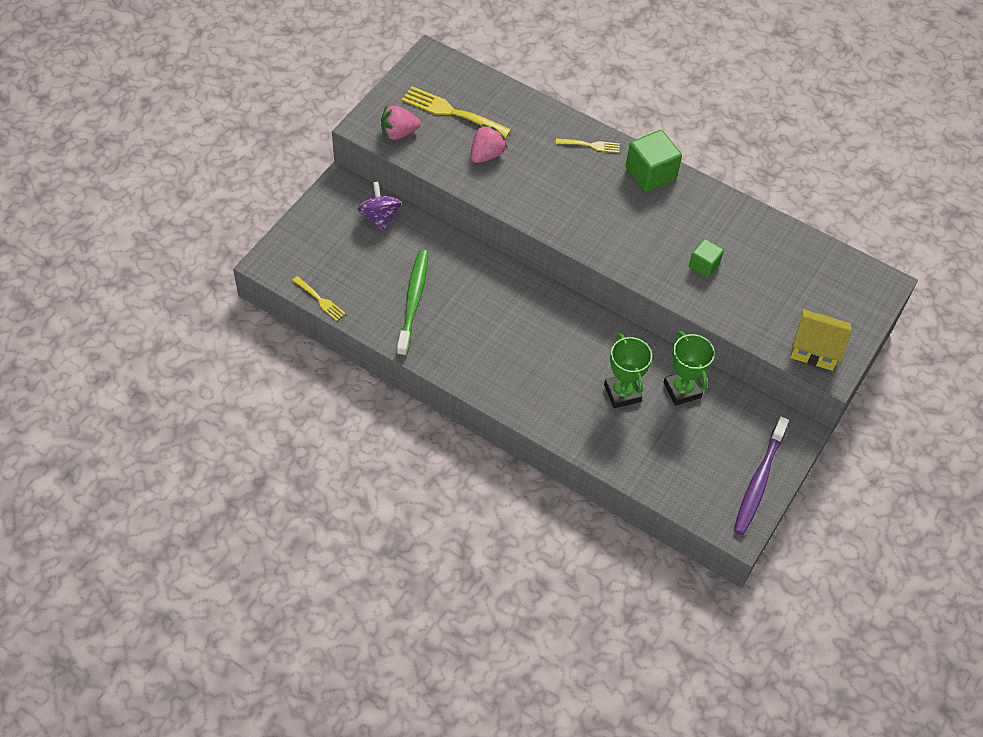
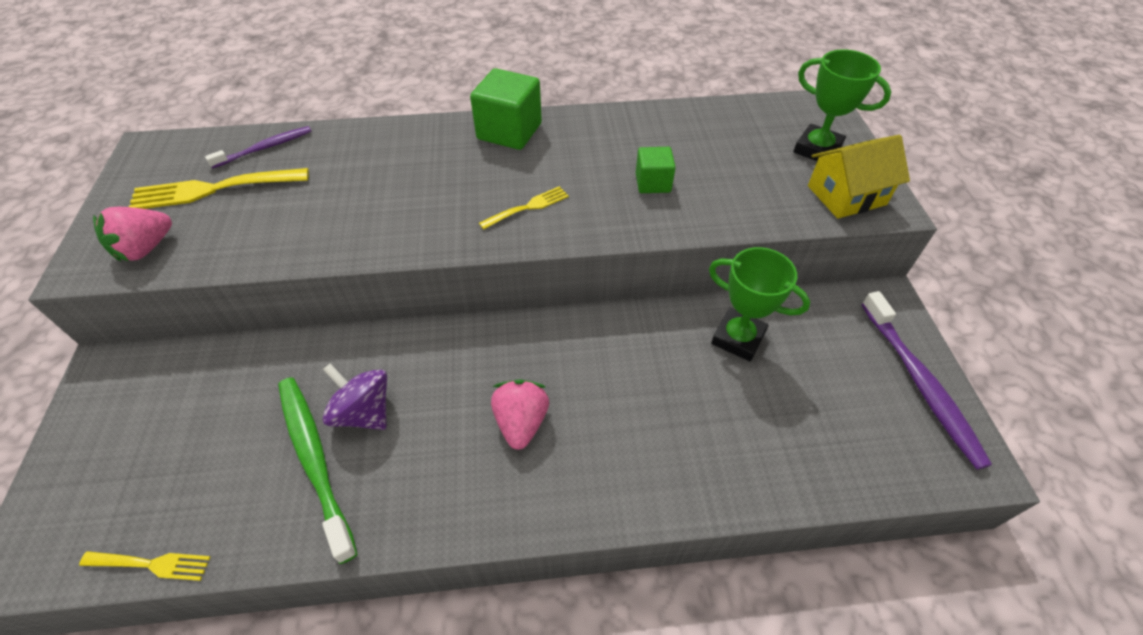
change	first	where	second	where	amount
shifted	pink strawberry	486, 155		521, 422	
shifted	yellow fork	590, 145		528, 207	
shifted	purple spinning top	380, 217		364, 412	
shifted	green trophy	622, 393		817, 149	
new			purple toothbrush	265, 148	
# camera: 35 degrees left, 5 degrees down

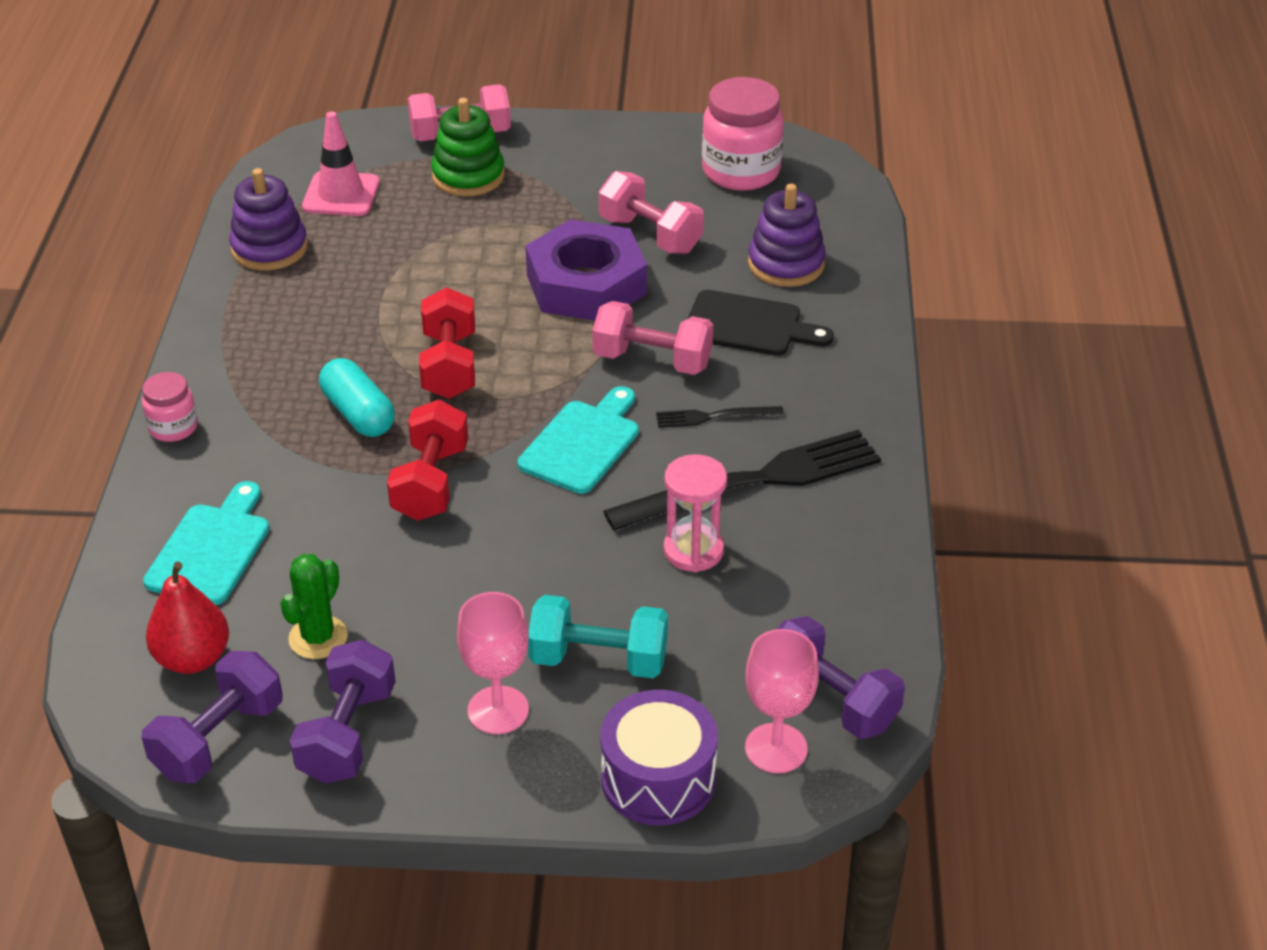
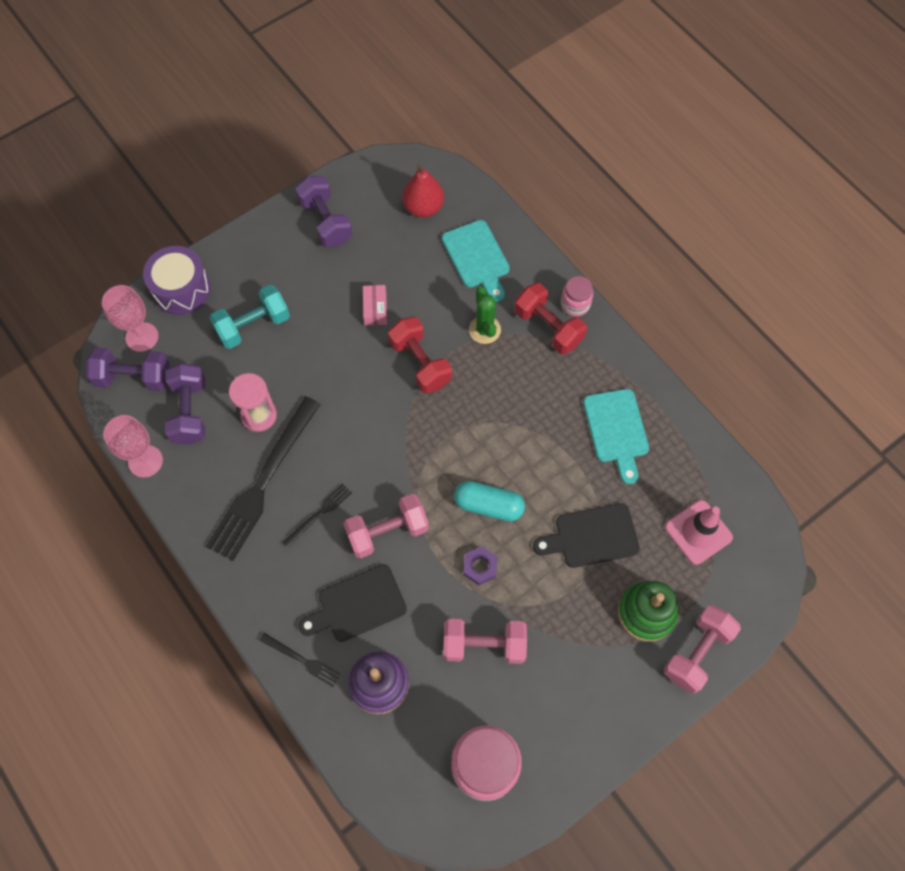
change	first	where	second	where	amount
gone	purple stacking toy	269, 248			
scaled	purple nut	586, 284		480, 567	x0.41
shifted	red dumbbell	449, 365		548, 327	
shifted	turquoise capsule	358, 414		488, 505	
shifted	turquoise cutting board	583, 443		616, 430	
shifted	green cactus	318, 638		484, 330	
shifted	pink goblet	498, 710		145, 461	
shifted	purple dumbbell	218, 739		190, 412	
new			pink box	375, 309	
new			black cutting board	591, 536	
new			black fork	302, 660	
# camera: 140 degrees right, 25 degrees up

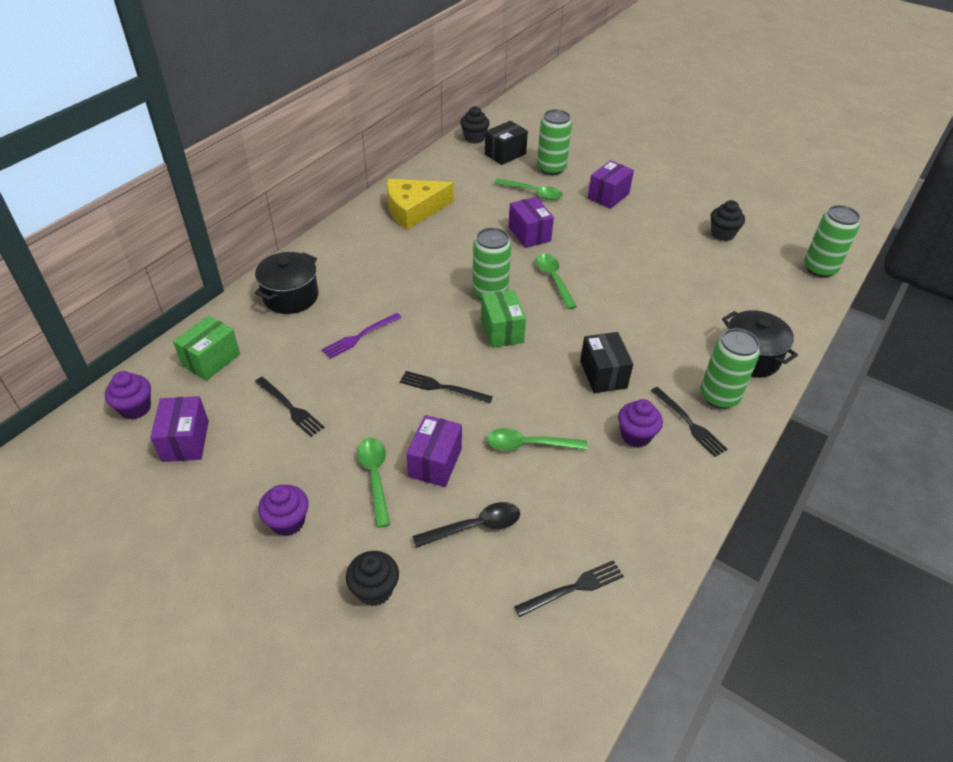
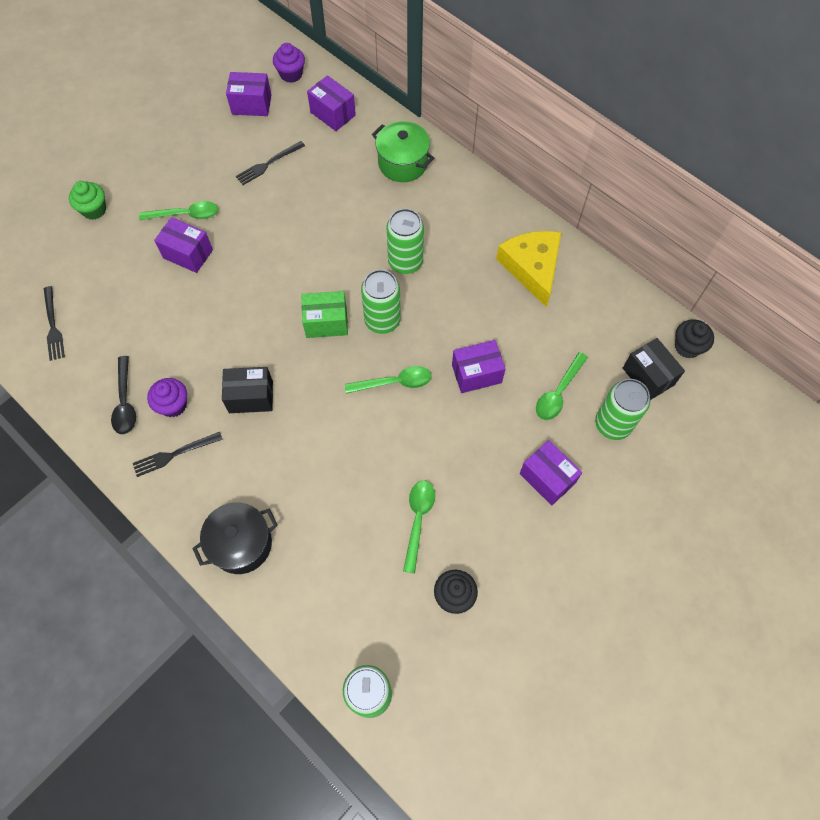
change	first	where	second	where	amount
repainted	black pot	291, 296	green pot	403, 163	
gone	purple fork	359, 336			
repainted	green box	211, 360	purple box	332, 114	
shifted	green can	719, 396		405, 262	
gone	black fork	442, 387			
shifted	green spoon	529, 445		418, 520	
gone	purple cupcake	288, 522			
shifted	black spoon	475, 526		125, 402	
repainted	black cupcake	374, 590	green cupcake	94, 210	
# camera: 100 degrees right, 20 degrees up

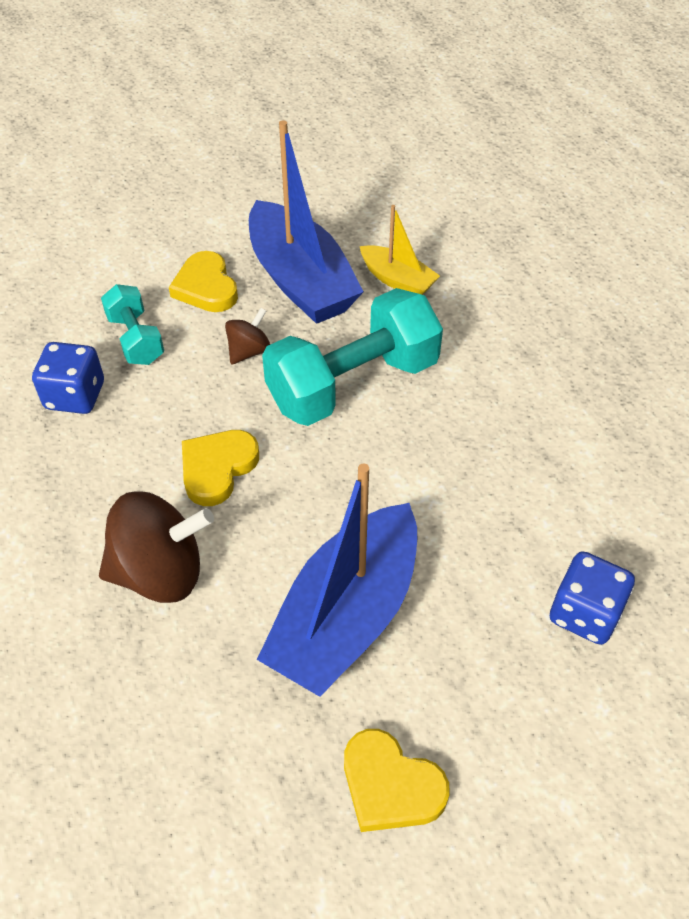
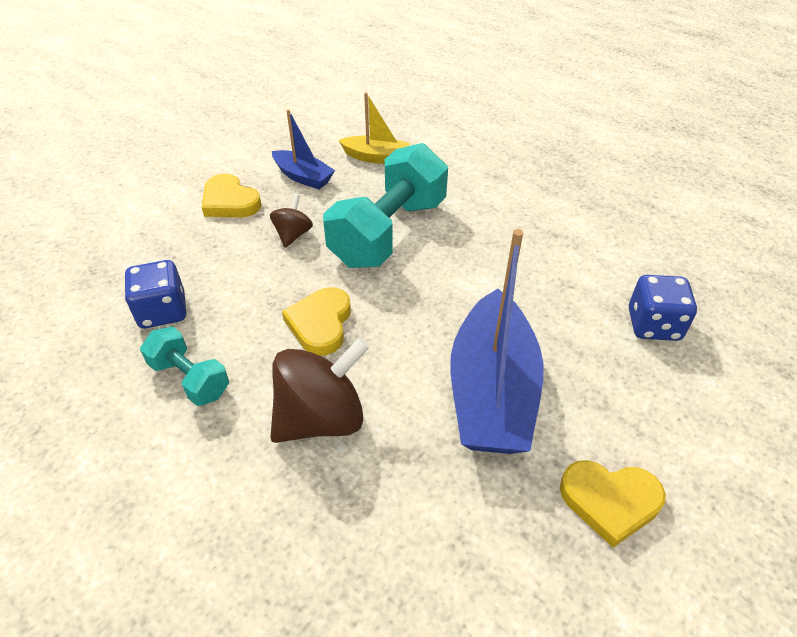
change	first	where	second	where	amount
scaled	blue boat	300, 280		303, 177	x0.52
shifted	turquoise dumbbell	136, 339		190, 378	
# camera: 25 degrees left, 5 degrees down

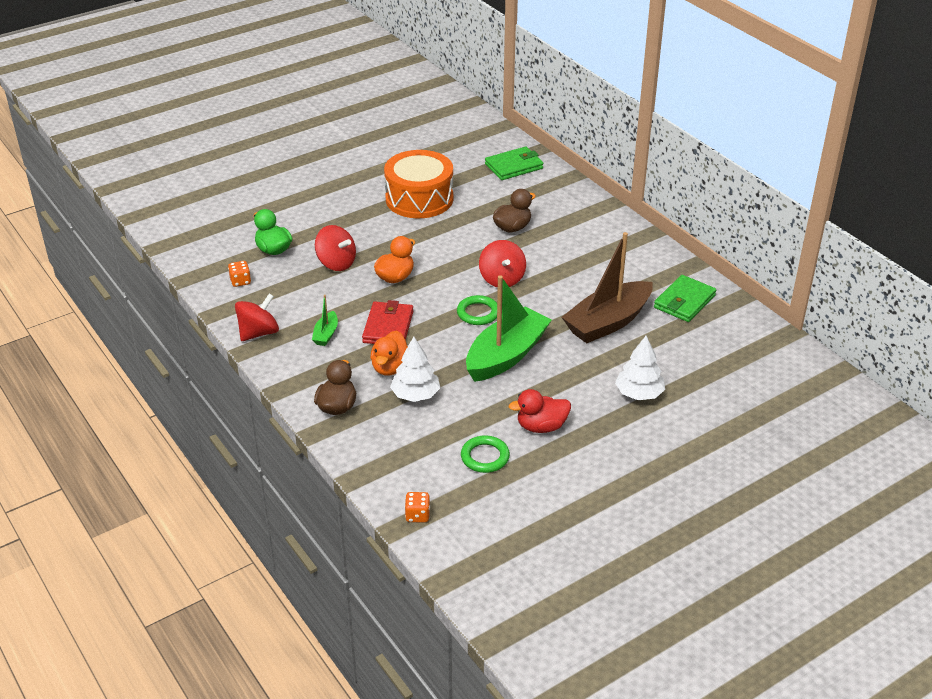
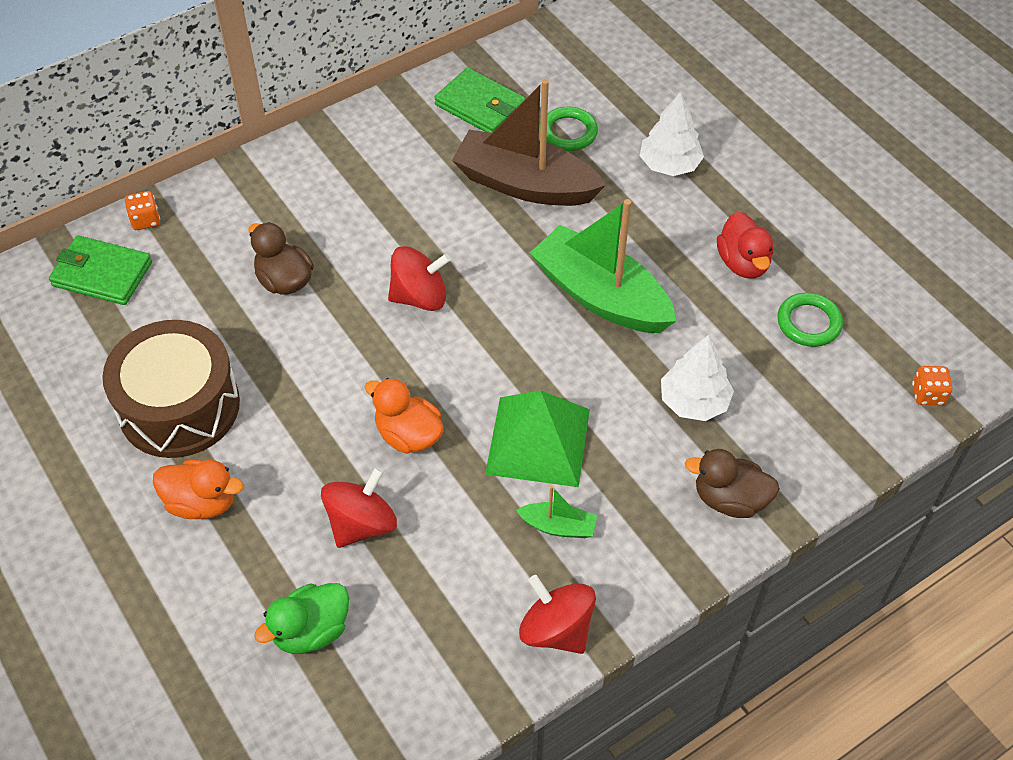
change	first	where	second	where	amount
rotated	green wallet	514, 166		102, 274	45 degrees counterclockwise
repainted	orange drum	419, 199	brown drum	179, 406	
rotated	brown boat	608, 322		525, 184	150 degrees clockwise
shifted	orange dice	240, 281		145, 220	
shifted	green ring	478, 313		568, 132	
swapped	red wallet	388, 327	green pyramid	538, 441	
shifted	orange duck	390, 367		202, 502	
# camera: 90 degrees left, 15 degrees up

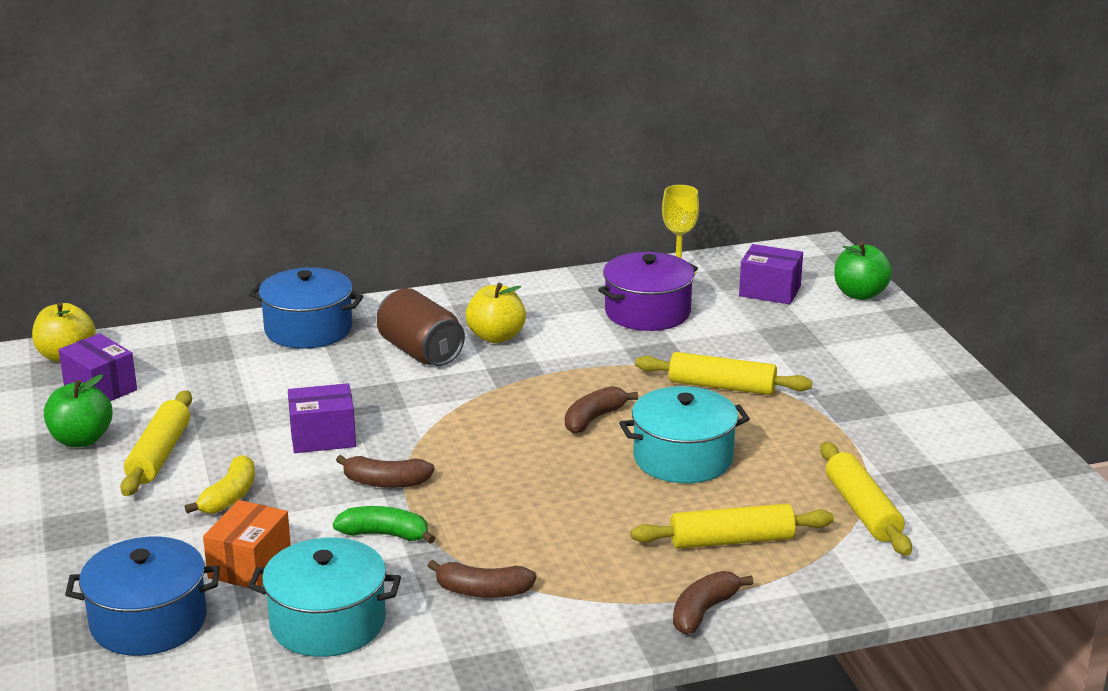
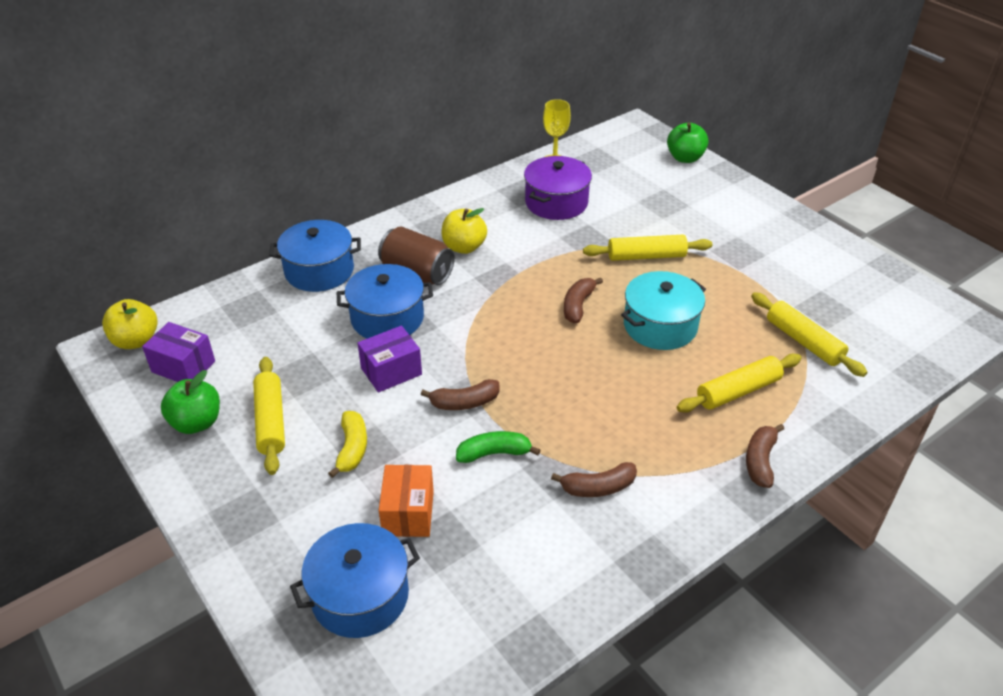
change	first	where	second	where	amount
gone	purple box	770, 291			
gone	turquoise pot	327, 623			
new			blue pot	387, 318	
# camera: 20 degrees left, 15 degrees up

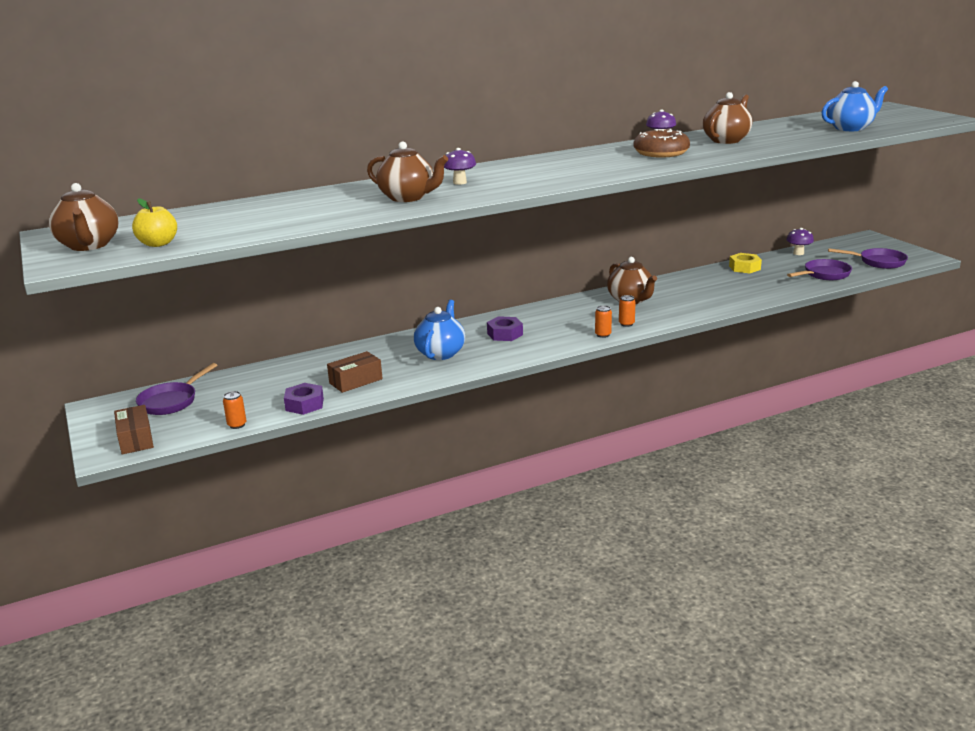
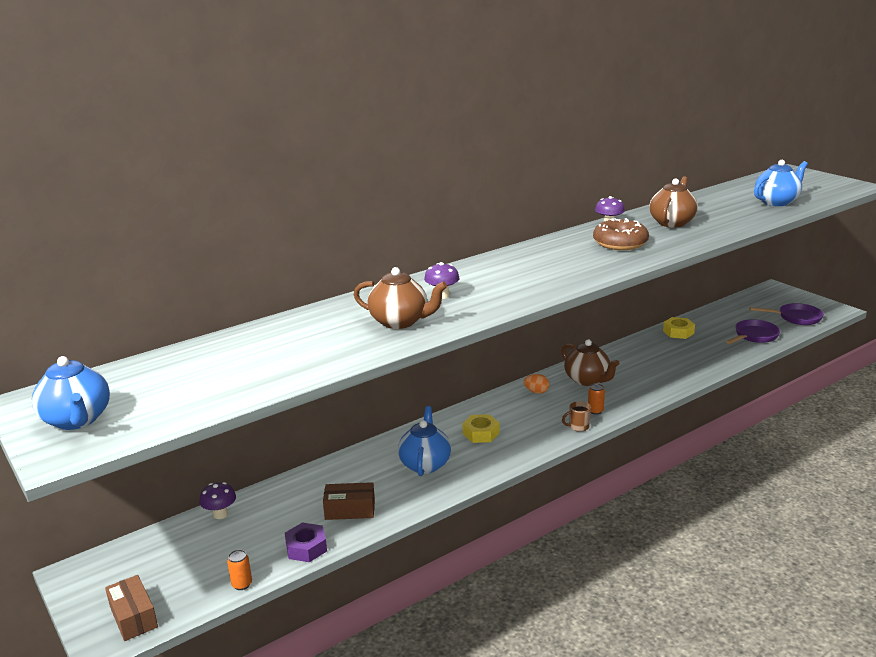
change	first	where	second	where	amount
repainted	brown teapot	89, 245	blue teapot	77, 420	
gone	yellow apple	158, 244			
shifted	purple mushroom	798, 253		220, 514	
swapped	orange can	603, 335	brown mug	578, 427	
repainted	purple nut	505, 334	yellow nut	481, 433	
rotated	brown box	356, 381		350, 510	45 degrees clockwise
gone	purple pan	171, 401			
new			orange egg	536, 392	
# camera: 10 degrees left, 0 degrees up

